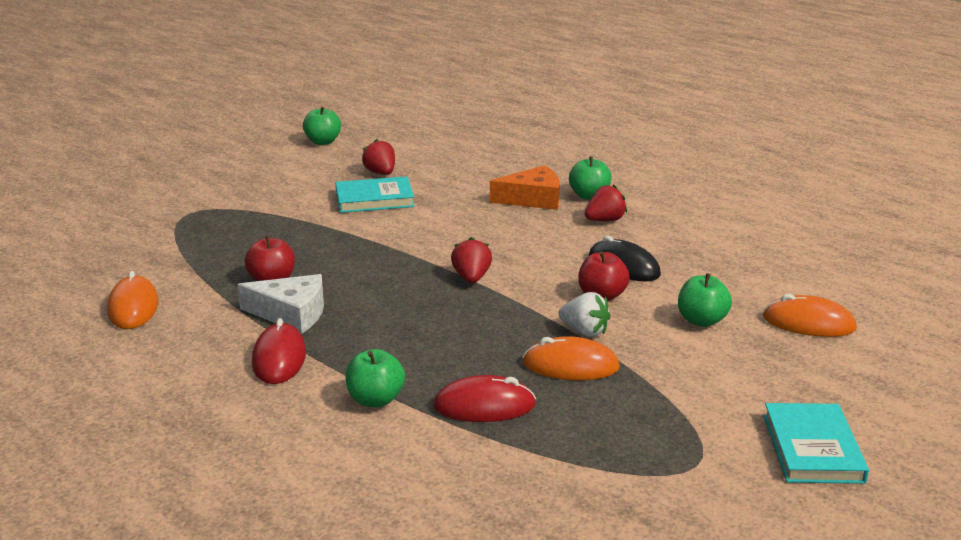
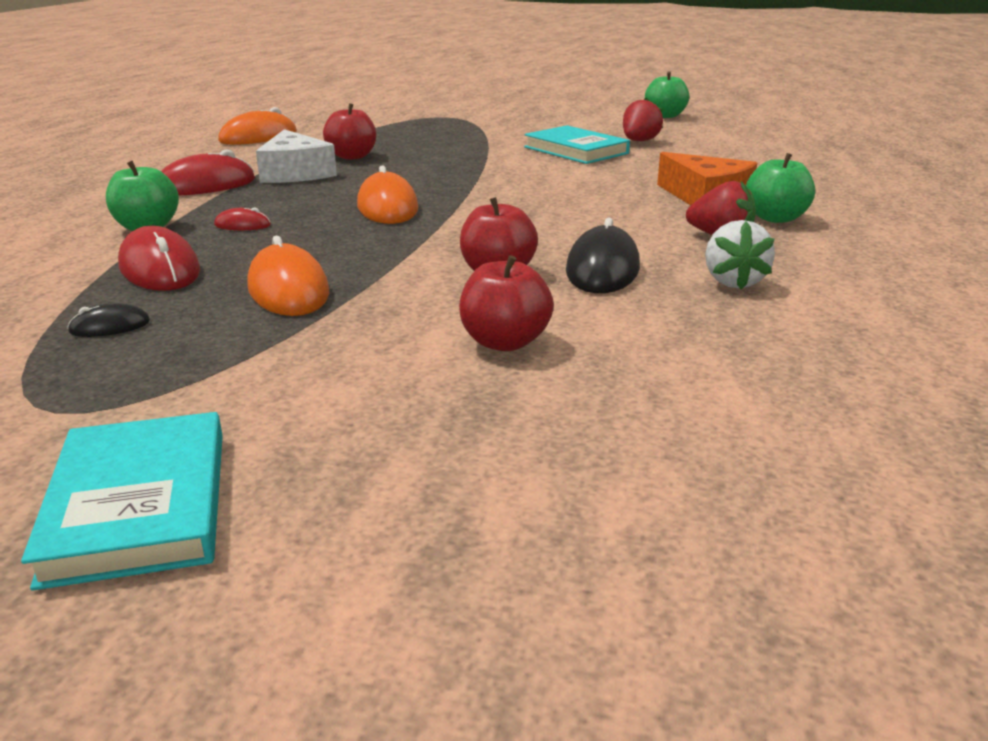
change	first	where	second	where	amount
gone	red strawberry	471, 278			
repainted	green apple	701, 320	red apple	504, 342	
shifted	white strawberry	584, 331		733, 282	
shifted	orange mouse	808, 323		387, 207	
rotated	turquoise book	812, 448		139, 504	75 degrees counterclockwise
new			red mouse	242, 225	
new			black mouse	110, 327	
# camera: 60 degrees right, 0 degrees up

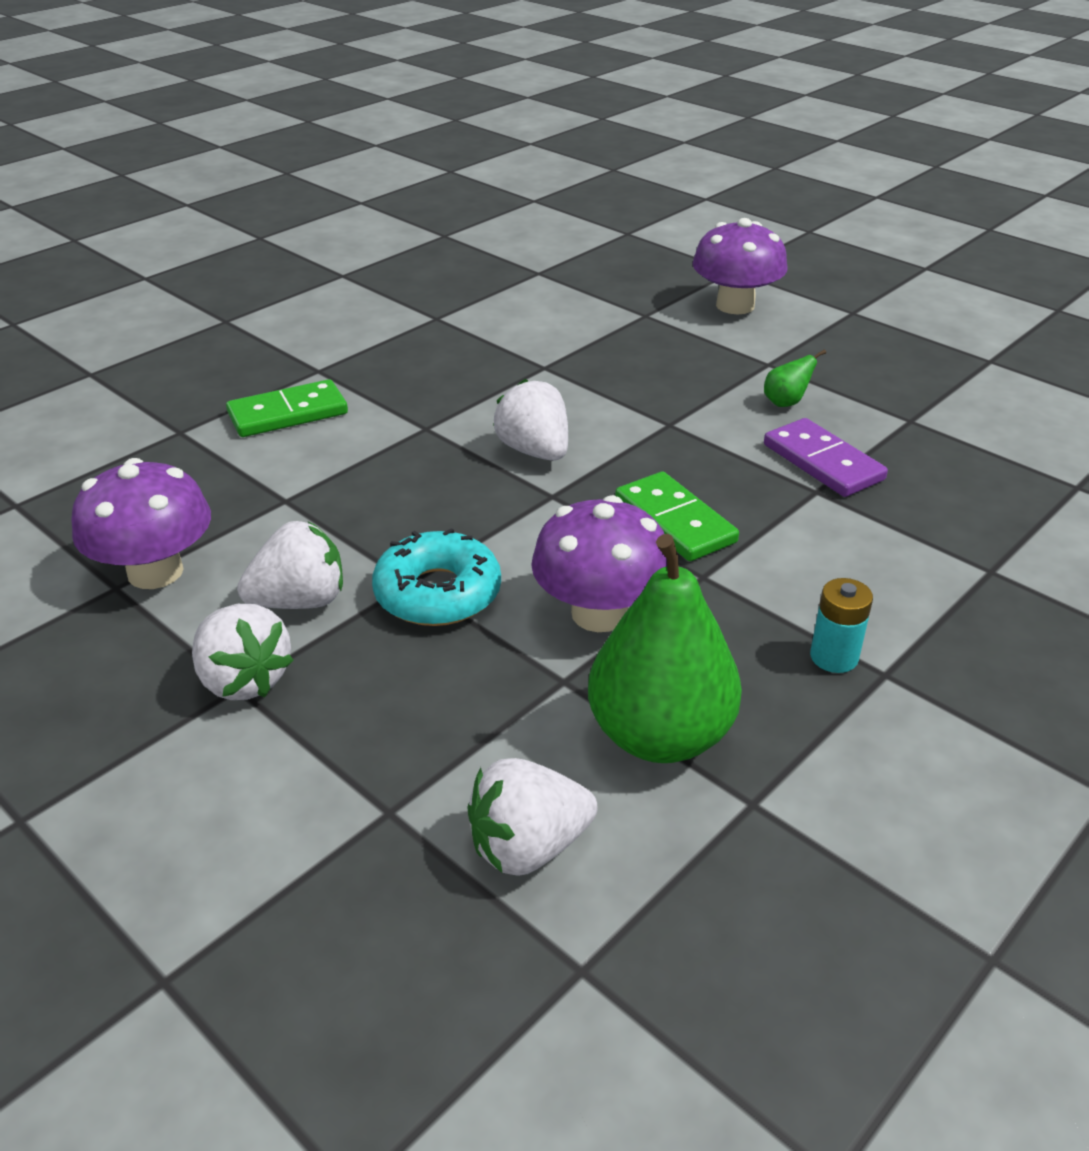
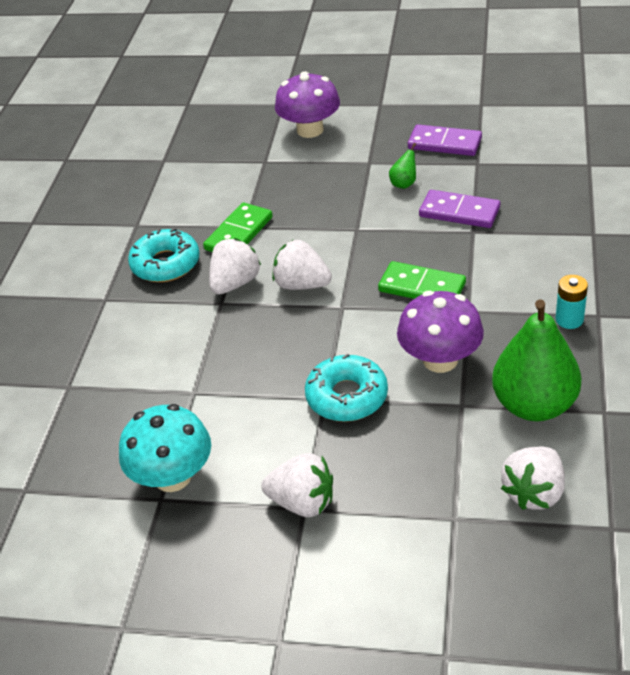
change	first	where	second	where	amount
shifted	green domino	288, 413		238, 233	
repainted	purple mushroom	155, 572	turquoise mushroom	172, 477	
shifted	white strawberry	300, 601		235, 283	
new			purple domino	444, 143	
new			turquoise donut	165, 264	
# camera: 30 degrees left, 5 degrees up

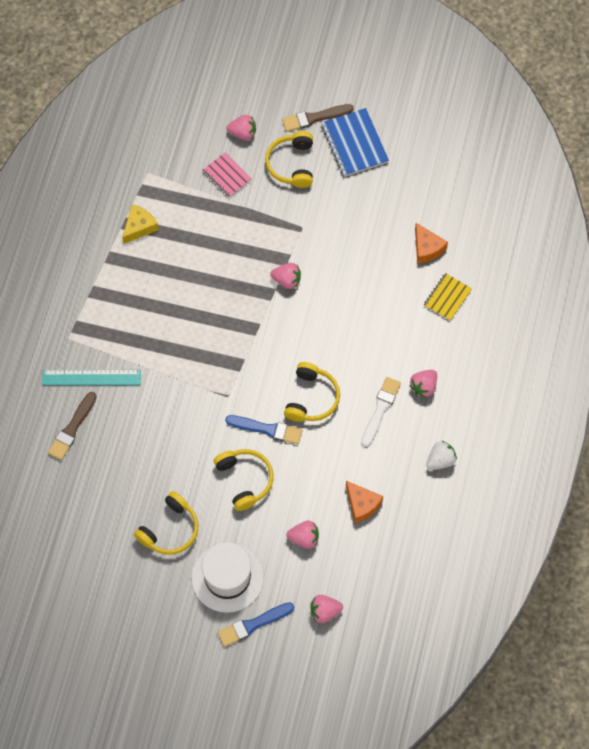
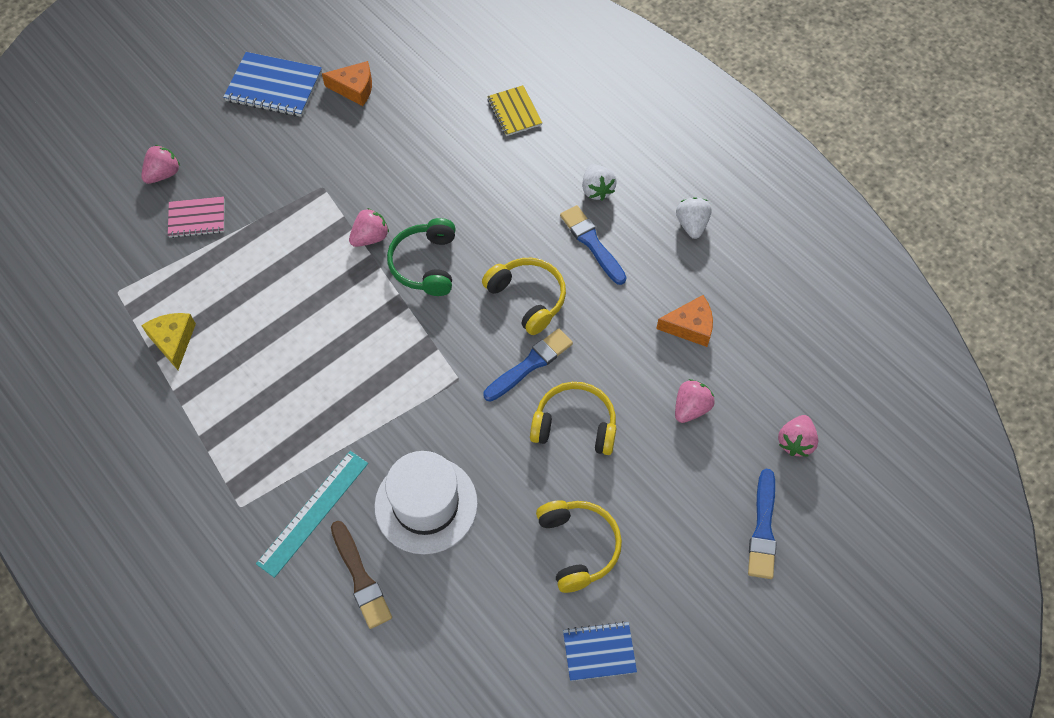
change	first	where	second	where	amount
gone	brown brush	314, 118			
gone	yellow headphones	292, 164			
shifted	orange cheese	427, 248		354, 88	
repainted	pink strawberry	424, 387	white strawberry	597, 190	
repainted	white brush	380, 409	blue brush	592, 243	
shifted	white hat	227, 577		426, 505	
new			green headphones	425, 264	
new			blue notebook	599, 652	
# camera: 55 degrees left, 5 degrees down

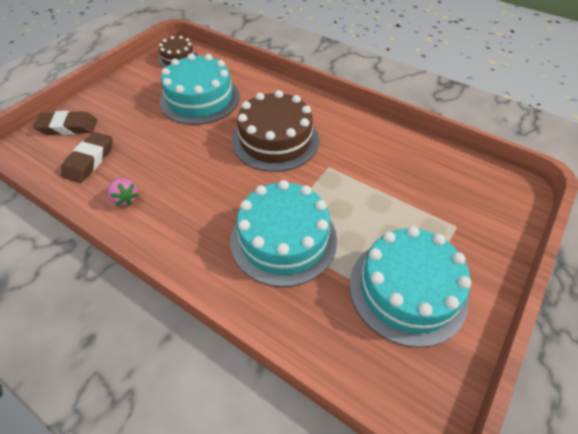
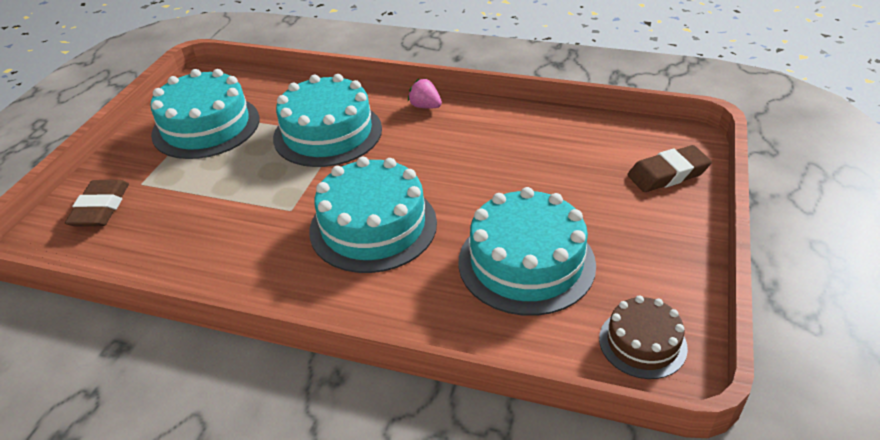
change	first	where	second	where	amount
repainted	brown cake	275, 140	turquoise cake	373, 226	
shifted	brown eraser	89, 160		101, 208	
shifted	pink strawberry	125, 198		425, 106	
# camera: 165 degrees right, 10 degrees down

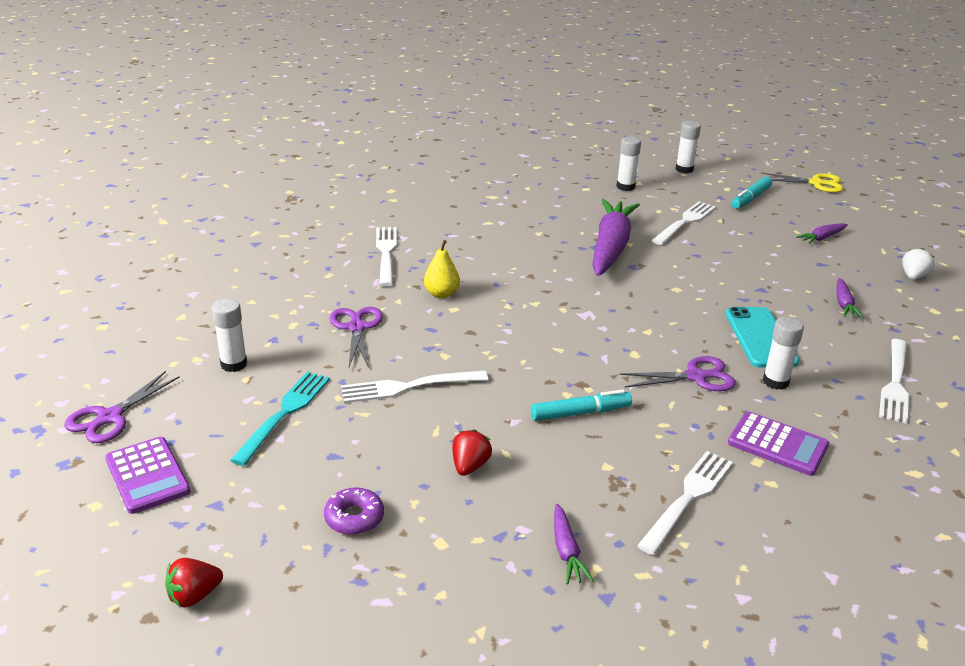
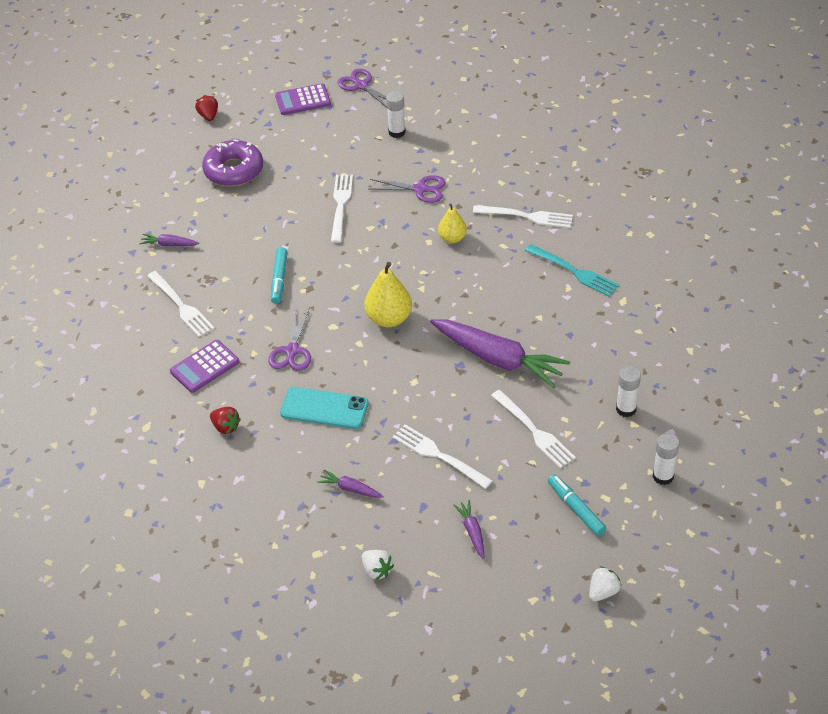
change	first	where	second	where	amount
swapped	yellow scissors	816, 183	white strawberry	603, 592	
gone	white glue stick	775, 381			
shifted	white fork	895, 383		438, 455	
shifted	turquoise fork	284, 414		574, 271	
shifted	red strawberry	470, 466		226, 427	
scaled	purple donut	354, 518		234, 170	x1.86
new			yellow pear	389, 318	
# camera: 110 degrees right, 15 degrees up

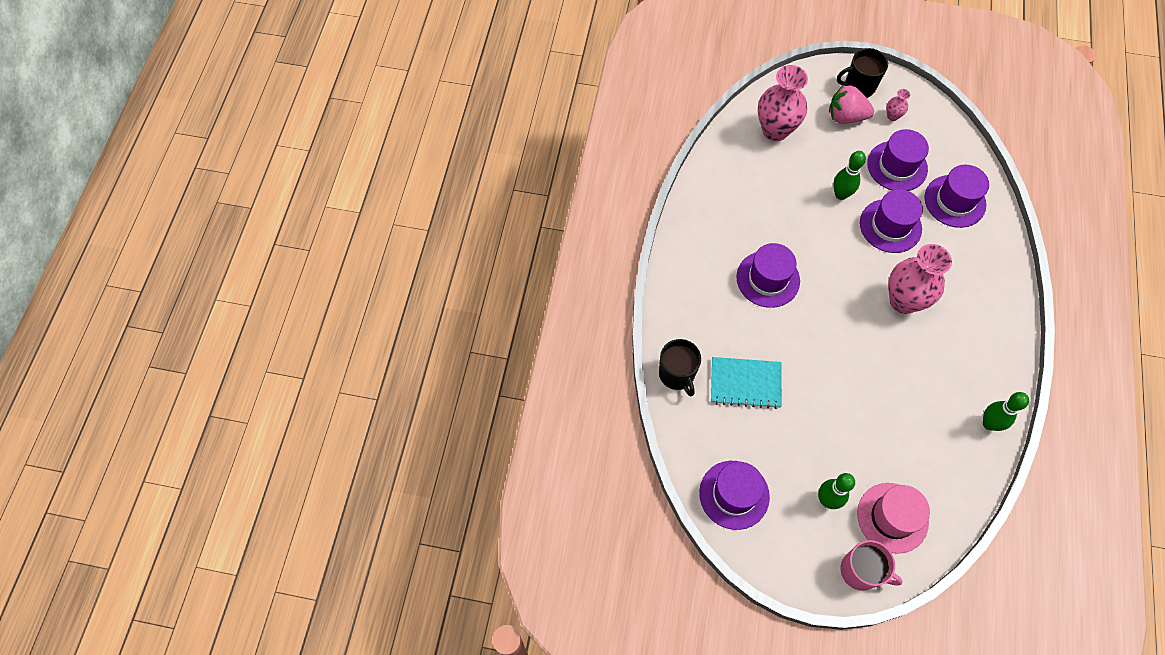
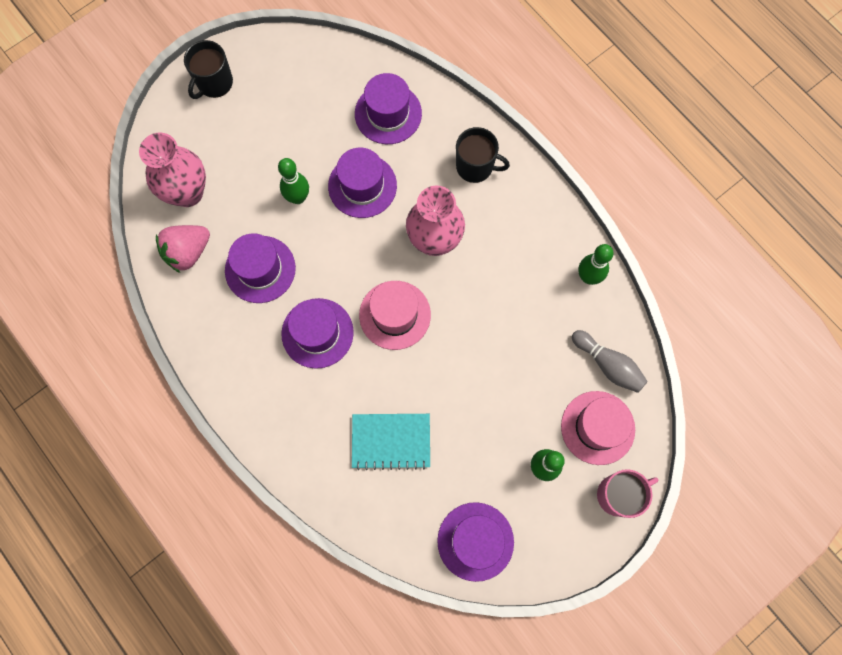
change	first	where	second	where	amount
shifted	pink strawberry	845, 116		188, 252	
gone	pink vase	892, 116			
shifted	purple hat	897, 166		260, 269	
shifted	black mug	677, 374		475, 166	
rotated	turquoise notebook	745, 383		391, 441	45 degrees clockwise
new			pink hat	395, 315	
new			grey bowling pin	608, 365	
# camera: 50 degrees left, 10 degrees up

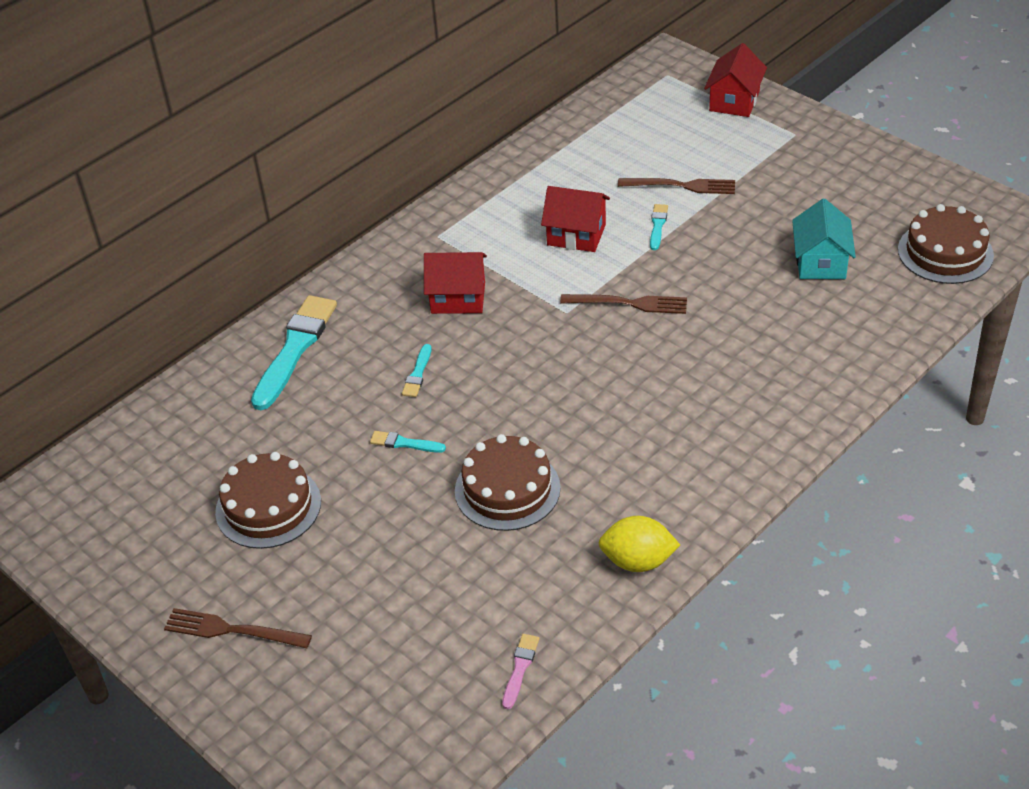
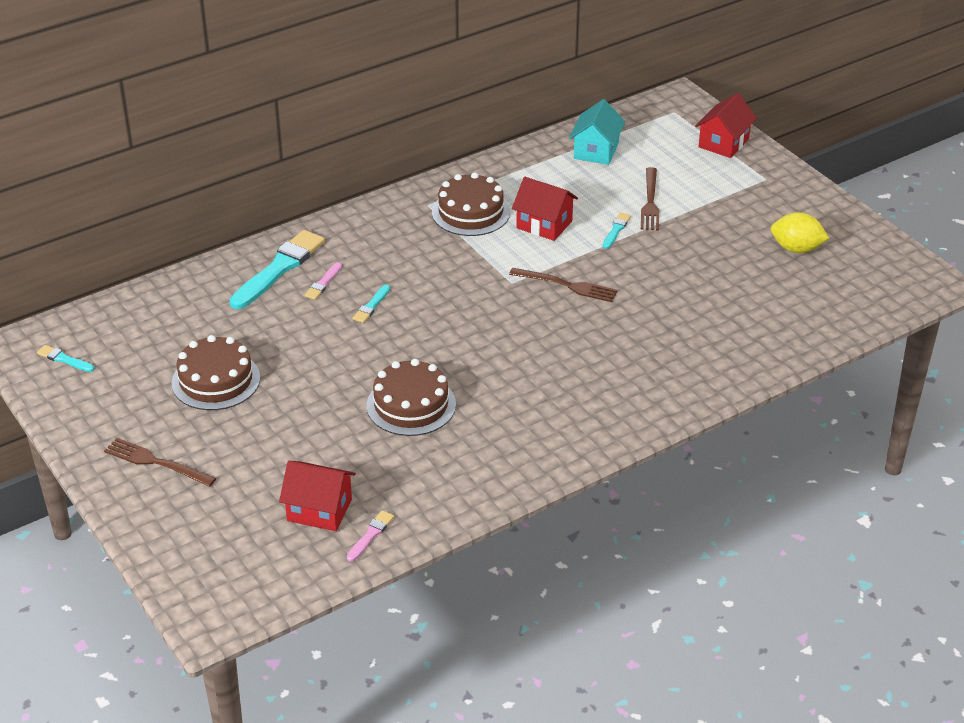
change	first	where	second	where	amount
rotated	brown fork	682, 186		650, 202	75 degrees clockwise
shifted	turquoise house	820, 262		596, 151	
shifted	brown cake	945, 252		470, 212	
shifted	red house	458, 298		319, 510	
shifted	turquoise brush	405, 443		64, 359	
shifted	yellow lemon	638, 561		796, 249	
new			pink brush	323, 283	
# camera: 10 degrees right, 5 degrees down

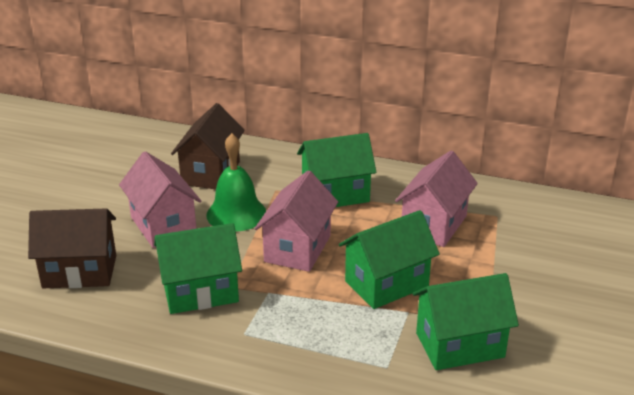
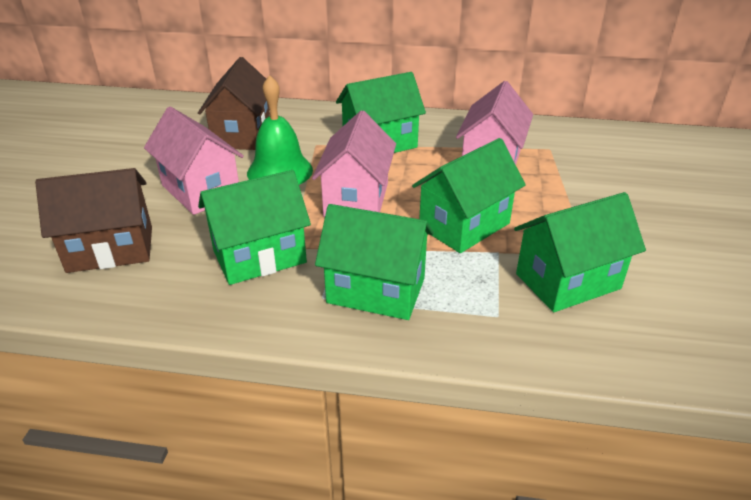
change	first	where	second	where	amount
new			green house	376, 290	
# camera: 10 degrees left, 5 degrees up

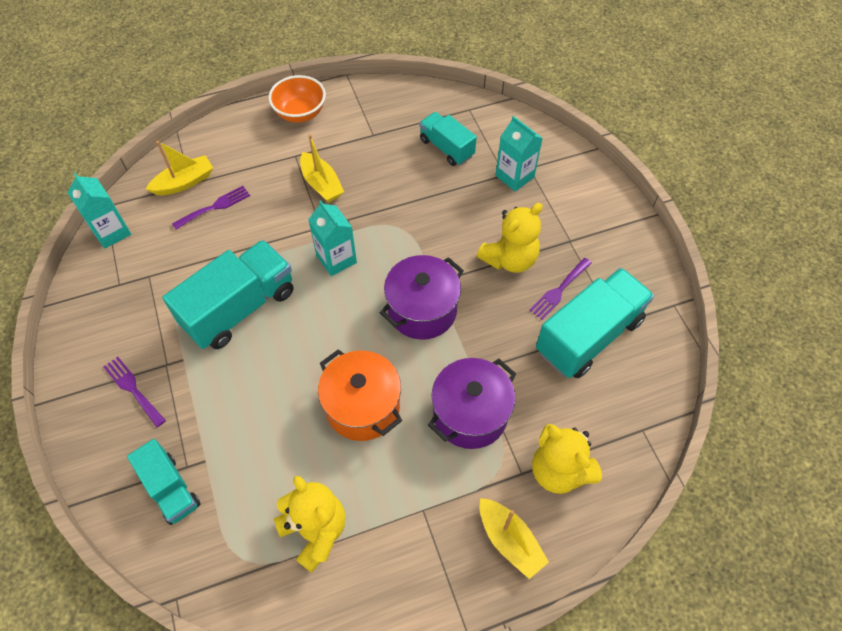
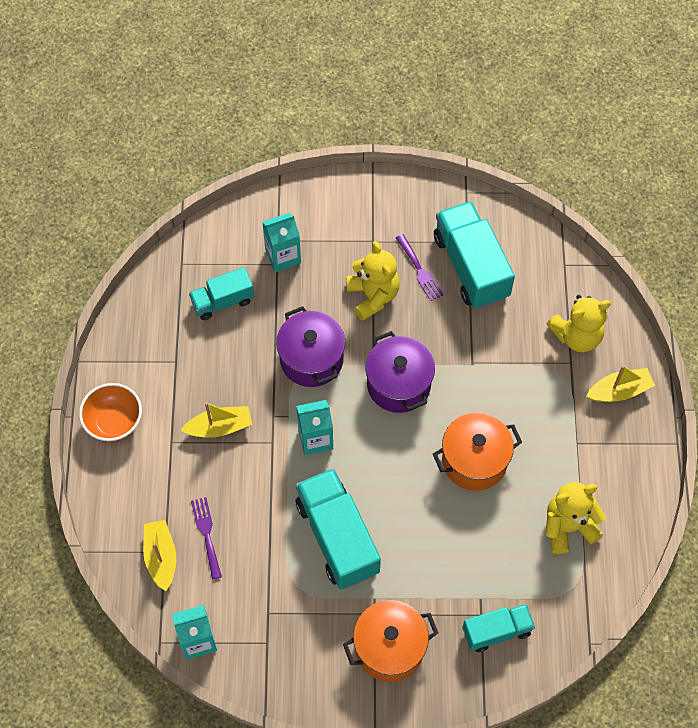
change	first	where	second	where	amount
swapped	purple fork	133, 389	orange pot	389, 647	
shifted	purple pot	470, 414		311, 359	
# camera: 70 degrees left, 5 degrees up

